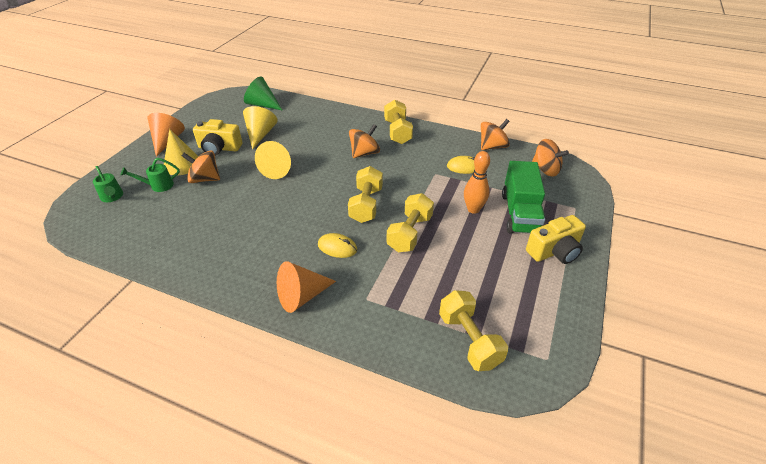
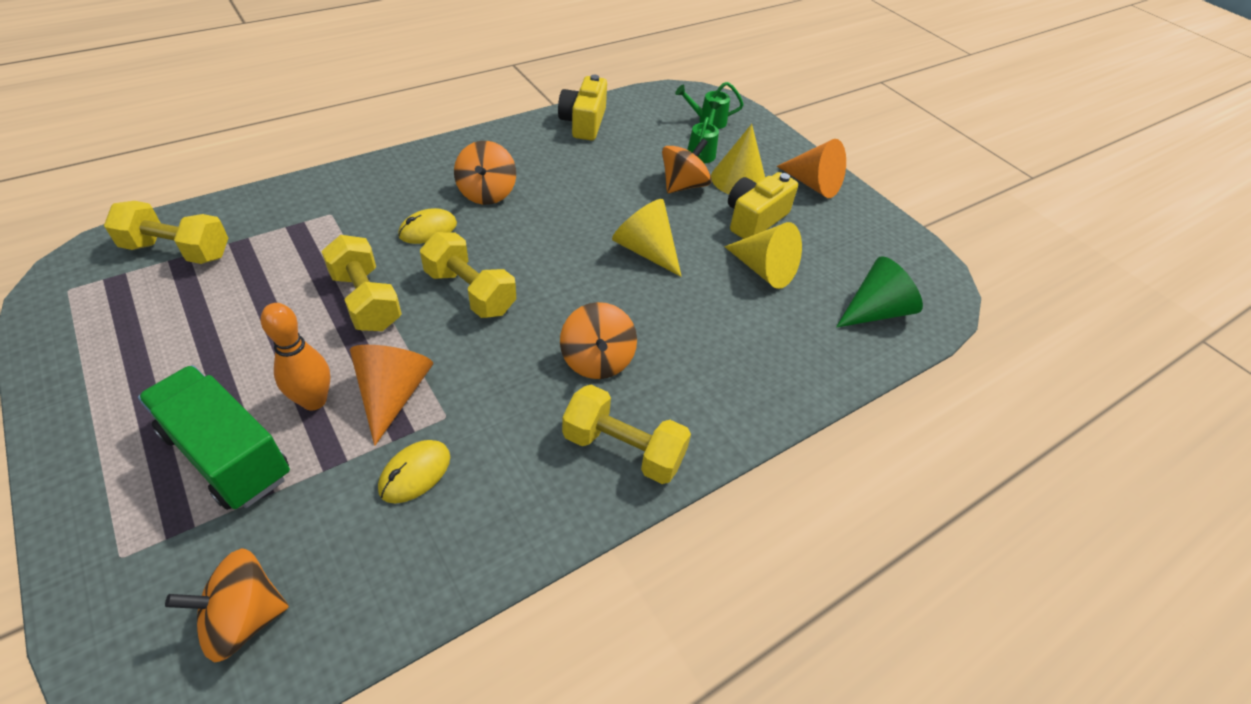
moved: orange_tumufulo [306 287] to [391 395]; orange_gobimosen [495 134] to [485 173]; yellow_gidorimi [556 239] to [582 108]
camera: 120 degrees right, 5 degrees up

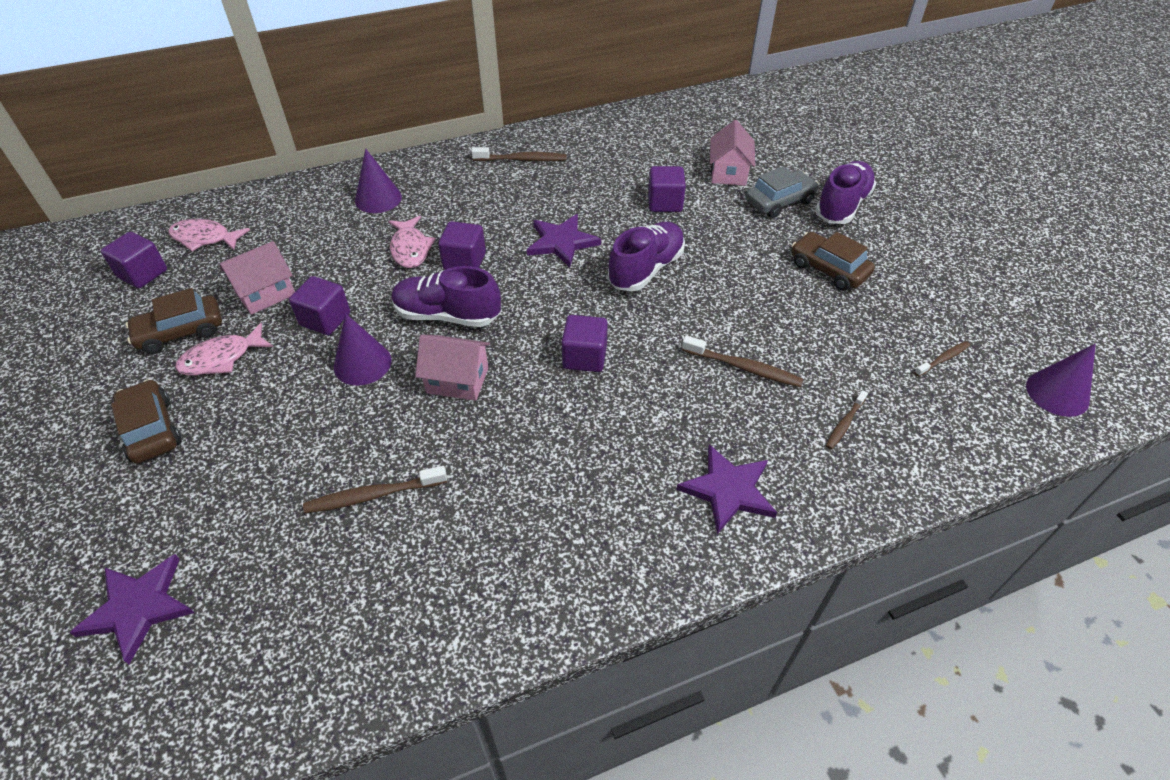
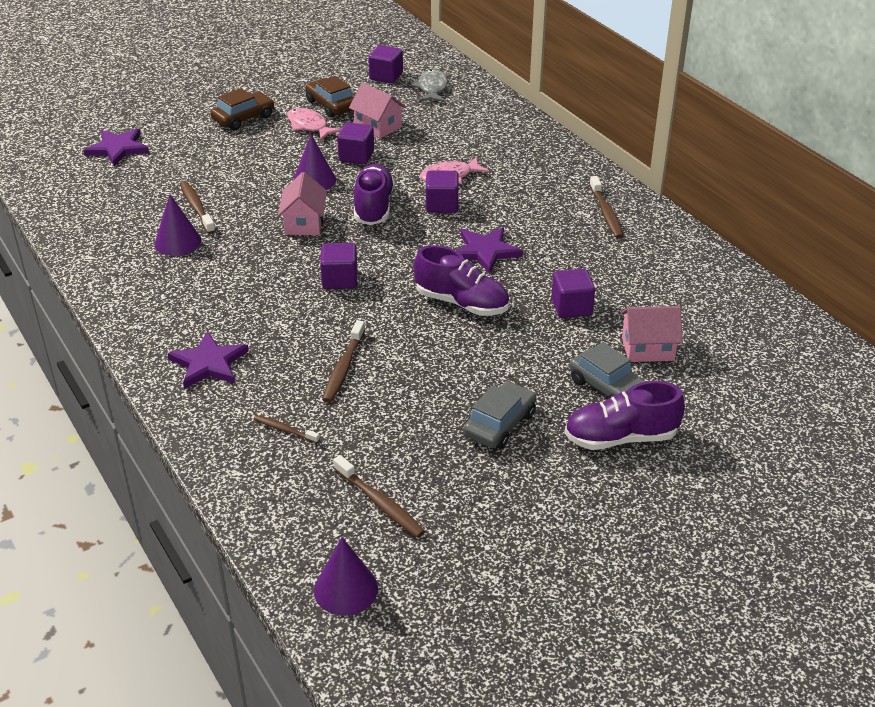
moved: purple_tumufulo [378 181] to [177 225]
recoloured: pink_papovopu [209 235] to grey_papovopu [430 85]; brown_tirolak [833 261] to grey_tirolak [499 415]
turned: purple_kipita [845 192] = [625 415] 150 degrees clockwise
resized: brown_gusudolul [942 359] = [379 496] x1.61
camera: 80 degrees right, 10 degrees down

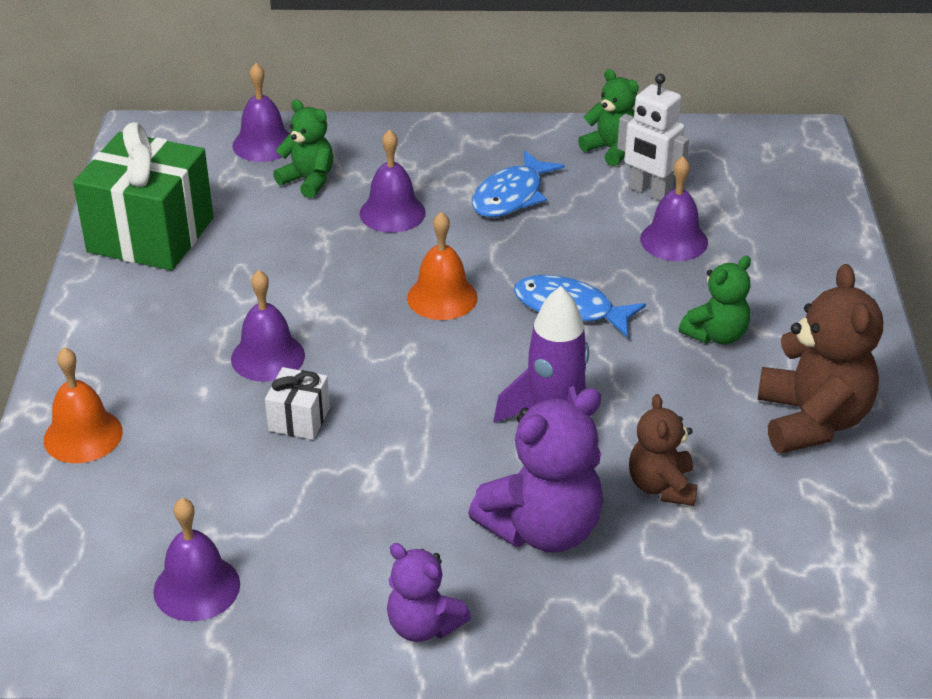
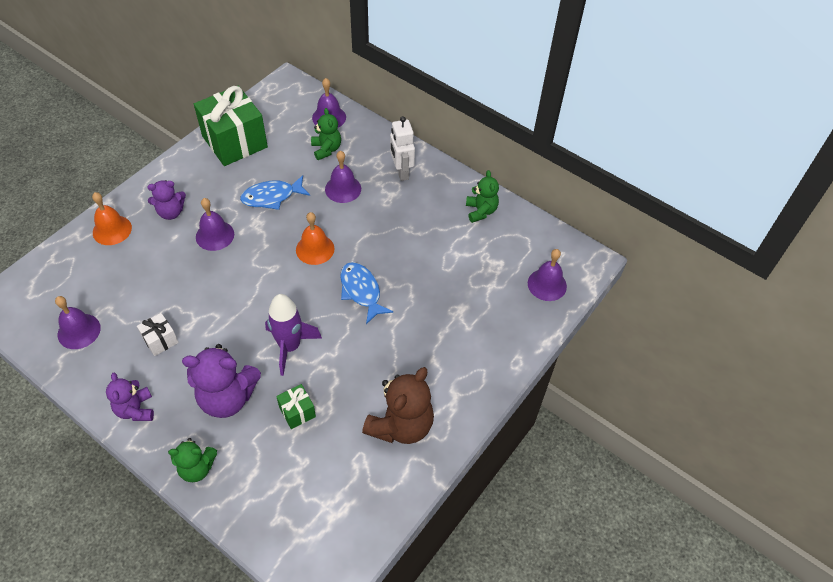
added: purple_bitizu [166 200]
moved: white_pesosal [297 403] to [158 334]; blue_papovopu [518 183] to [275 192]; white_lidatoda [653 137] to [402 148]; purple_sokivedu [674 208] to [547 275]; green_bitizu [715 300] to [192 460]
replaced: brown_bitizu [663 450] to green_pesosal [296 406]
camera: 35 degrees right, 15 degrees up

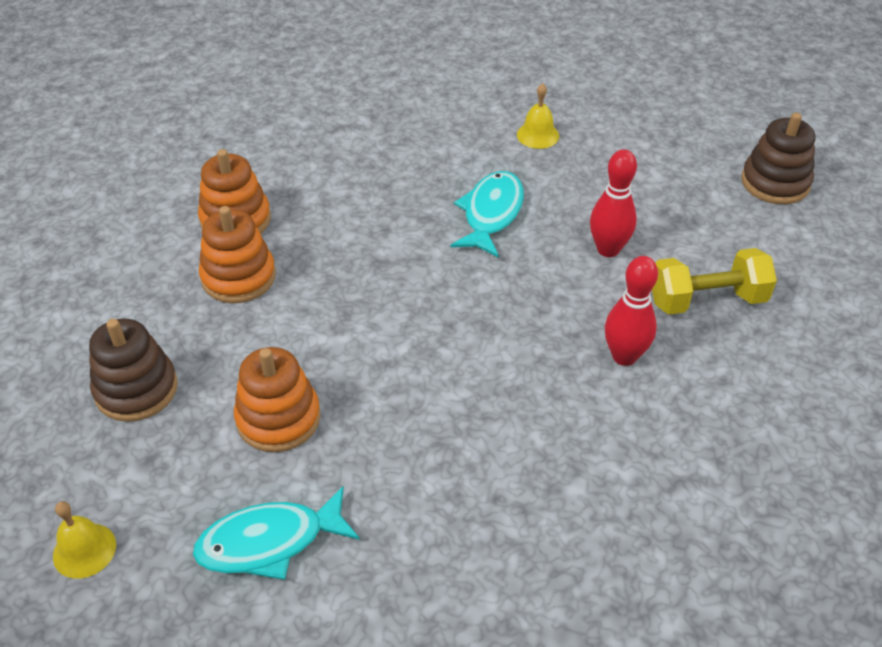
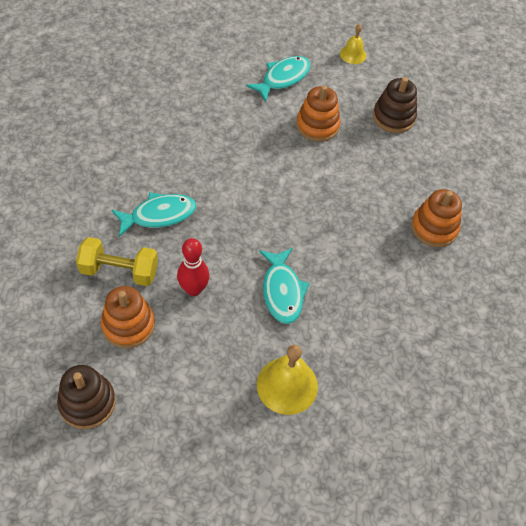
moved: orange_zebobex [237 254] to [128 317]
replaced: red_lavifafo [631 311] to turquoise_papovopu [154 214]
turned: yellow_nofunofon [714 281] = [117 261] 45 degrees clockwise
resized: yellow_sokivedu [538 116] = [287 380] x1.71
camera: 150 degrees right, 10 degrees up

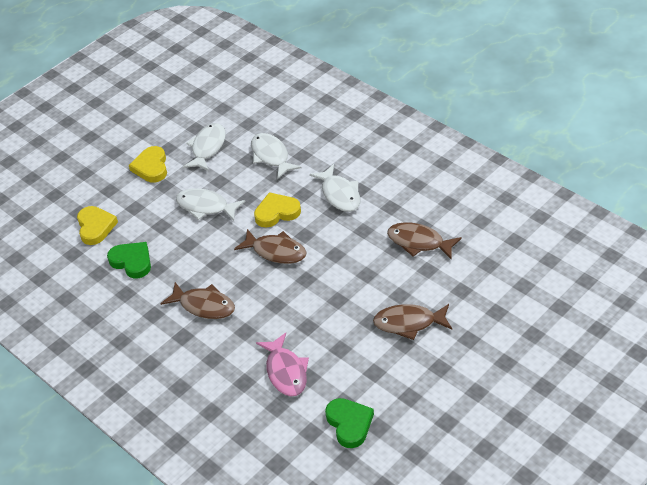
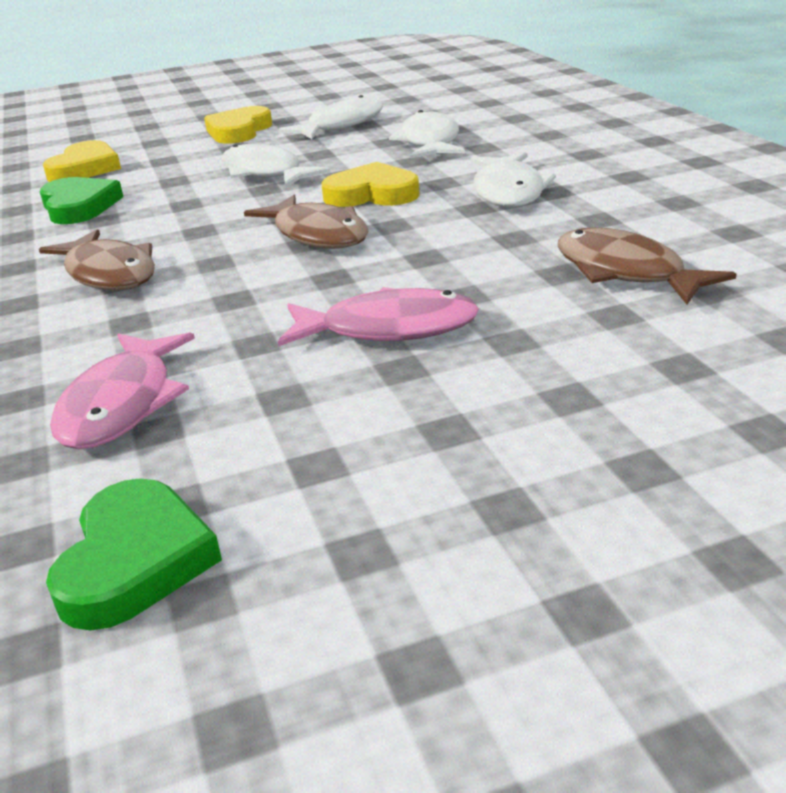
removed: brown_papovopu [412 322]
added: pink_papovopu [378 316]
camera: 25 degrees right, 15 degrees down

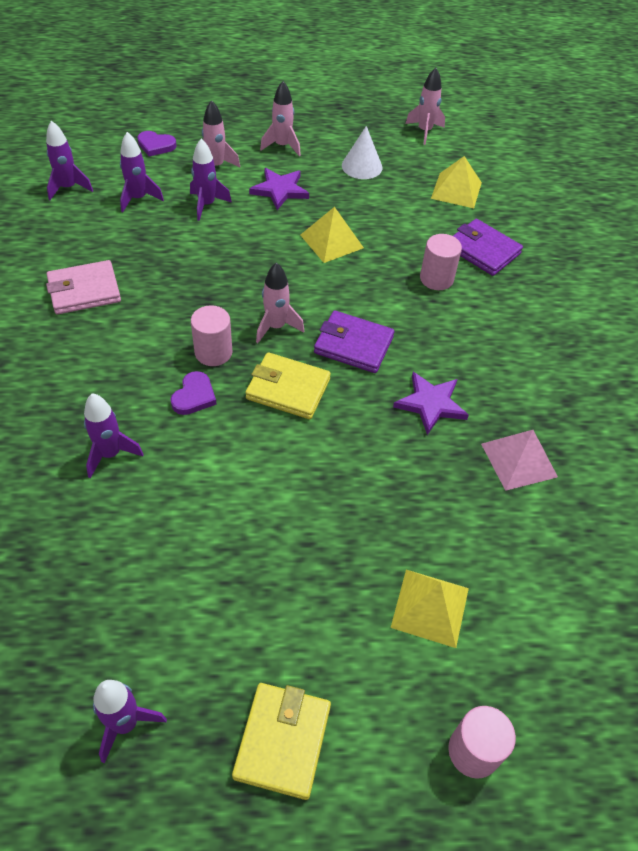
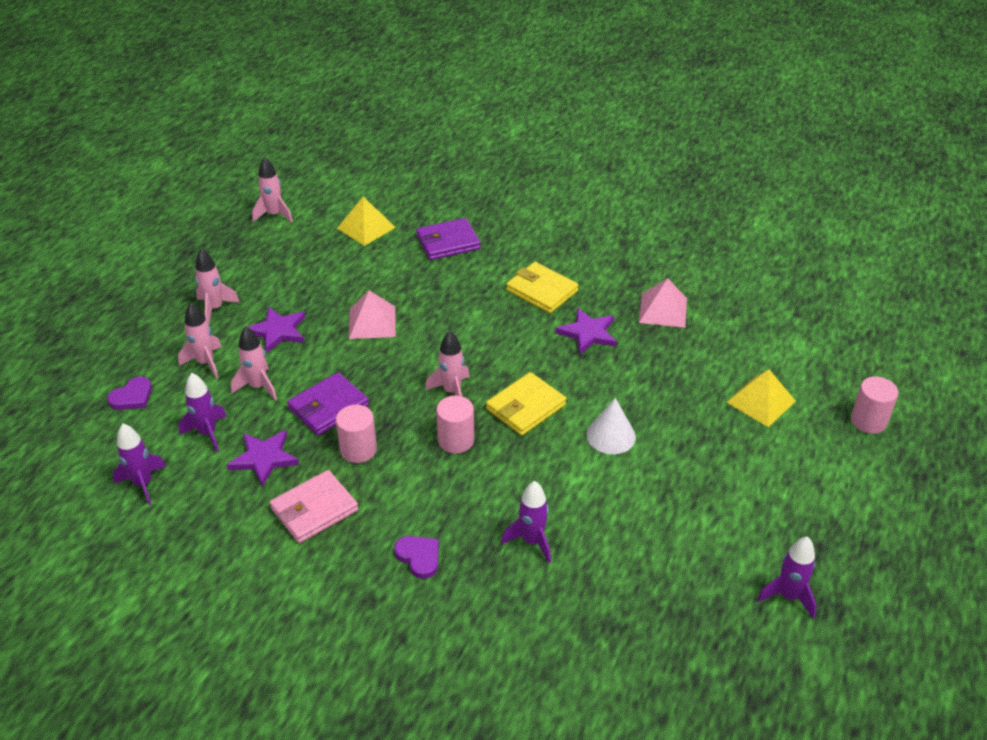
added: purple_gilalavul [263 458]
moved: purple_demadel [193 393] to [416 557]; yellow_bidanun [281 741] to [542 287]; purple_bidanun [354 341] to [328 404]; white_tumufulo [362 152] to [611 426]; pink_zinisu [441 262] to [356 434]
recoloured: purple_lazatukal [211 180] to pink_lazatukal [254 363]; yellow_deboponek [332 235] to pink_deboponek [372 314]
turned: pink_bidanun [83 287] = [314 506] 45 degrees clockwise
camera: 60 degrees left, 10 degrees down

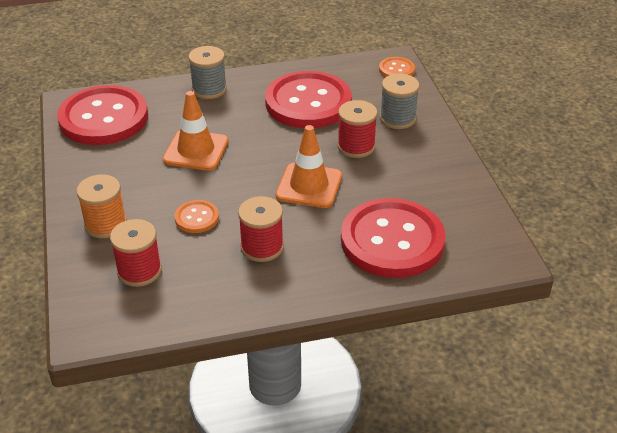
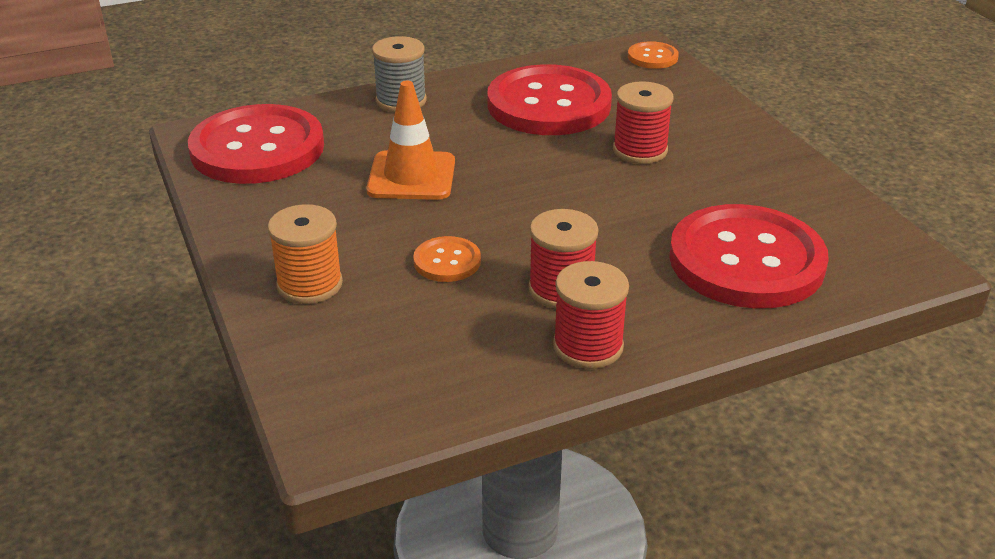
removed: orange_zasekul [309 166]; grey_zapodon [400 101]
moved: red_zapodon [136 253] to [591 315]
camera: 10 degrees left, 5 degrees down

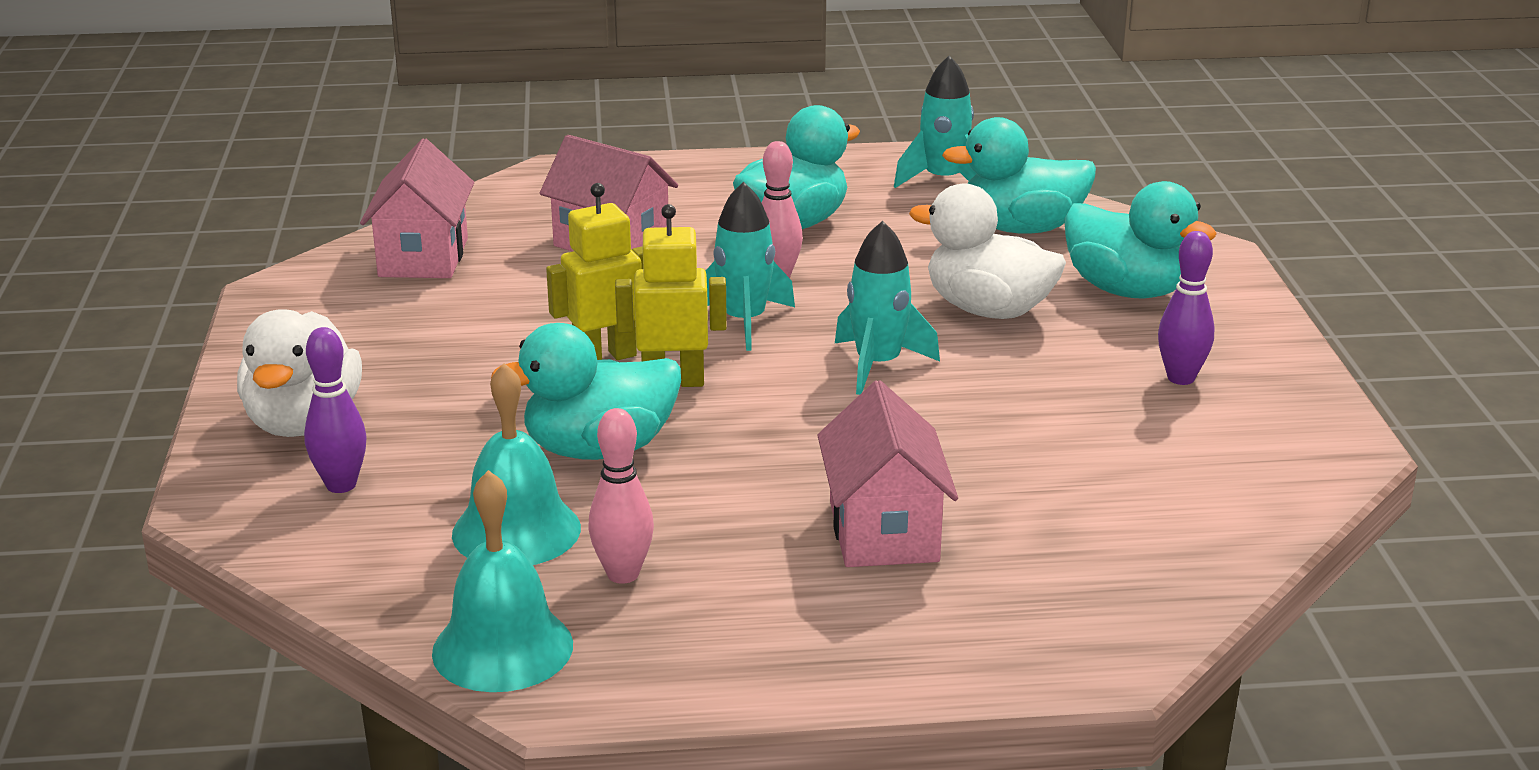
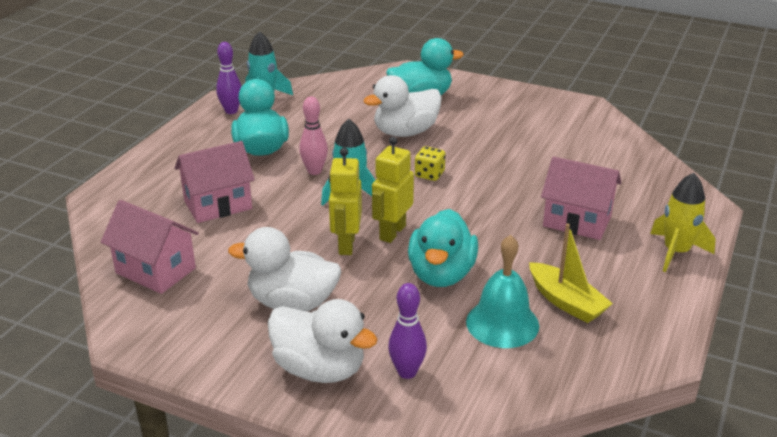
removed: turquoise_sokivedu [502 581]; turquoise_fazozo [1019 175]
added: white_fazozo [284 269]; yellow_lazatukal [683 222]
moved: purple_lavifafo [1186 308] to [228 78]
replaced: pink_lavifafo [621 496] to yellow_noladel [571 273]; turquoise_lazatukal [887 308] to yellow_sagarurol [430 163]
camera: 60 degrees left, 5 degrees up

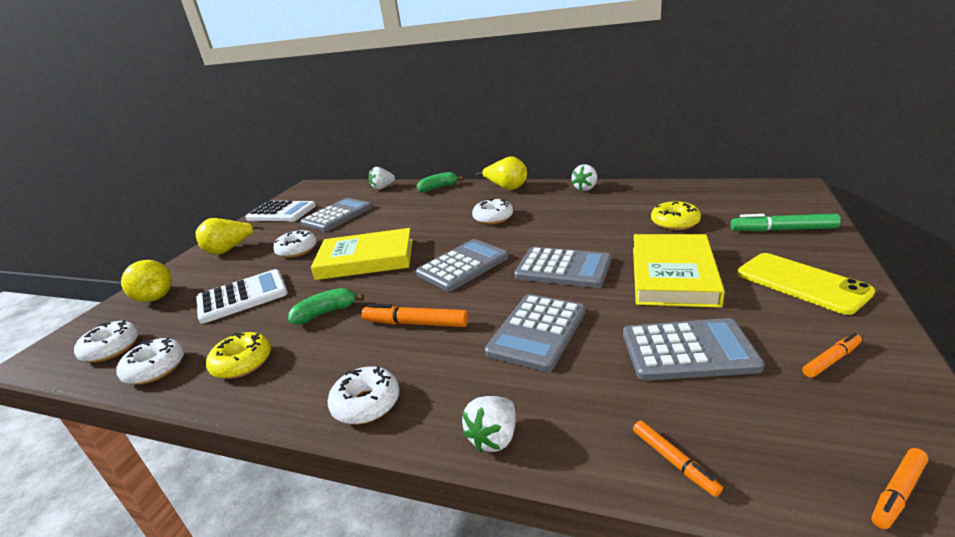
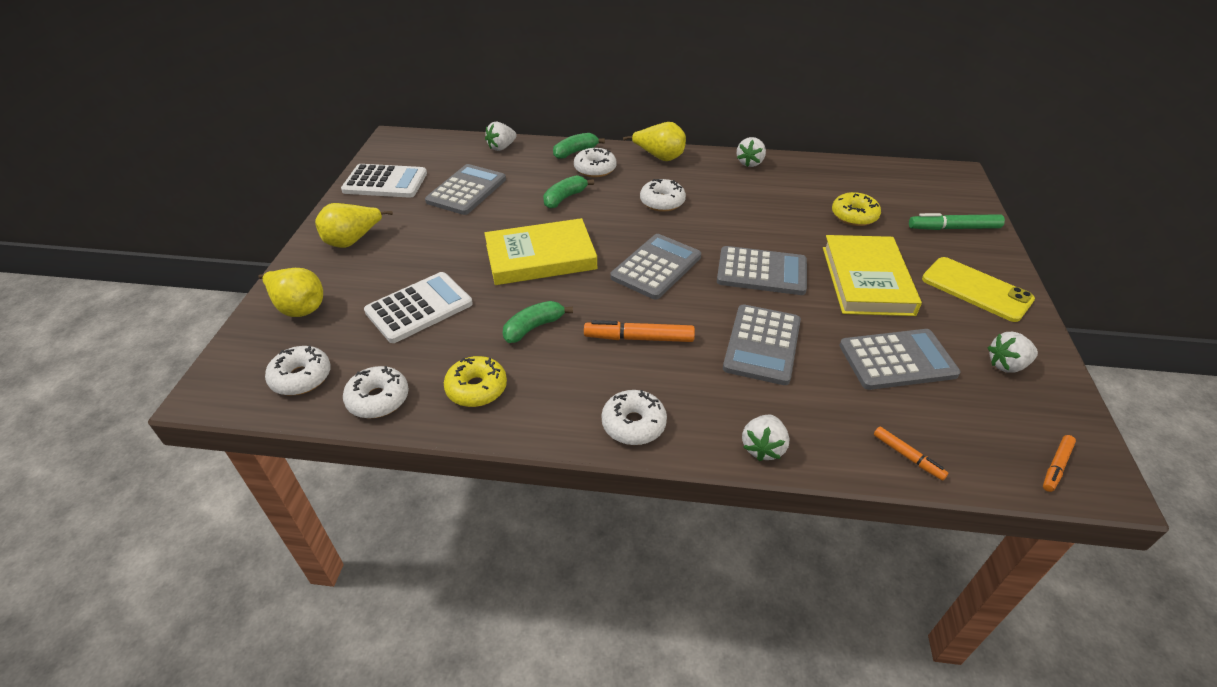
added: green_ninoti [568 192]
moved: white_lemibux [295 244] to [595 162]
replaced: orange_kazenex [832 355] to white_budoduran [1013 352]
camera: 15 degrees left, 15 degrees up

